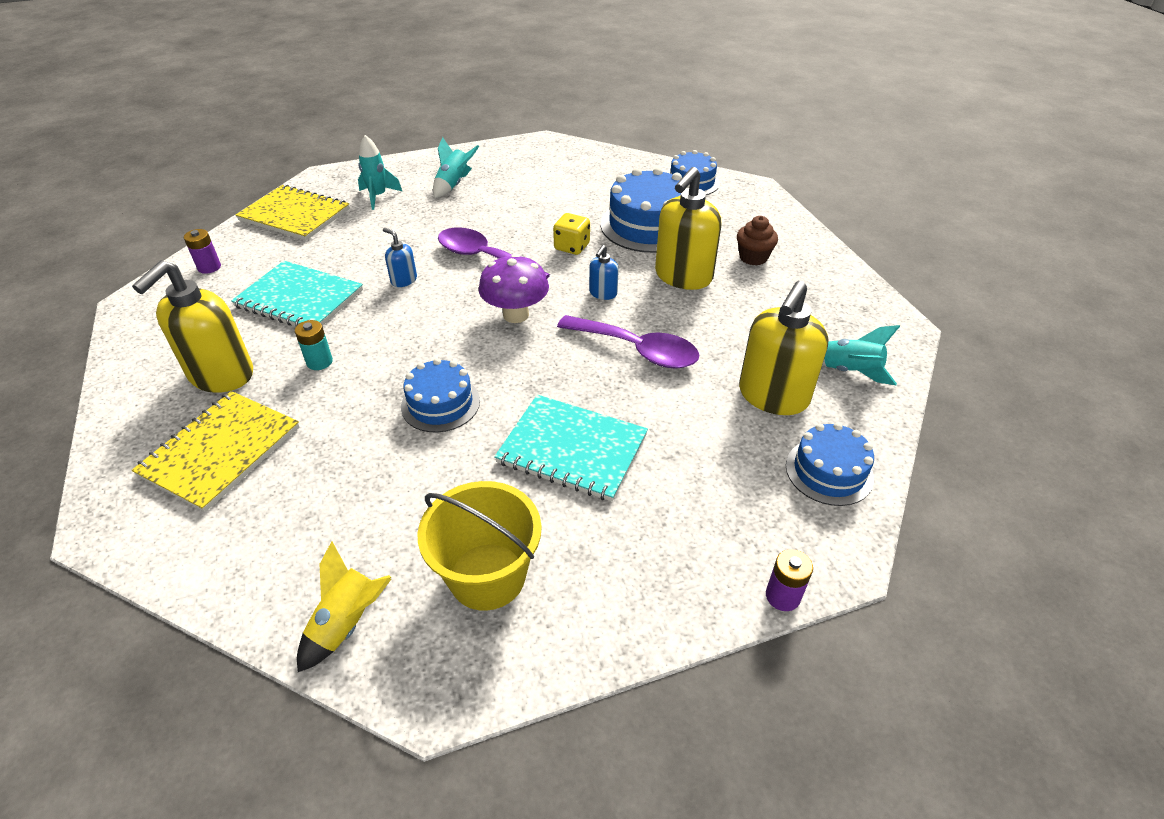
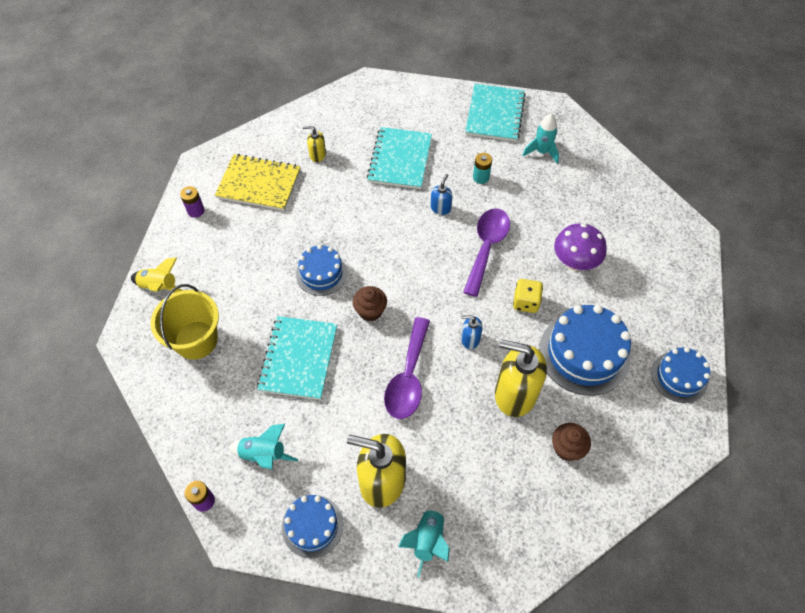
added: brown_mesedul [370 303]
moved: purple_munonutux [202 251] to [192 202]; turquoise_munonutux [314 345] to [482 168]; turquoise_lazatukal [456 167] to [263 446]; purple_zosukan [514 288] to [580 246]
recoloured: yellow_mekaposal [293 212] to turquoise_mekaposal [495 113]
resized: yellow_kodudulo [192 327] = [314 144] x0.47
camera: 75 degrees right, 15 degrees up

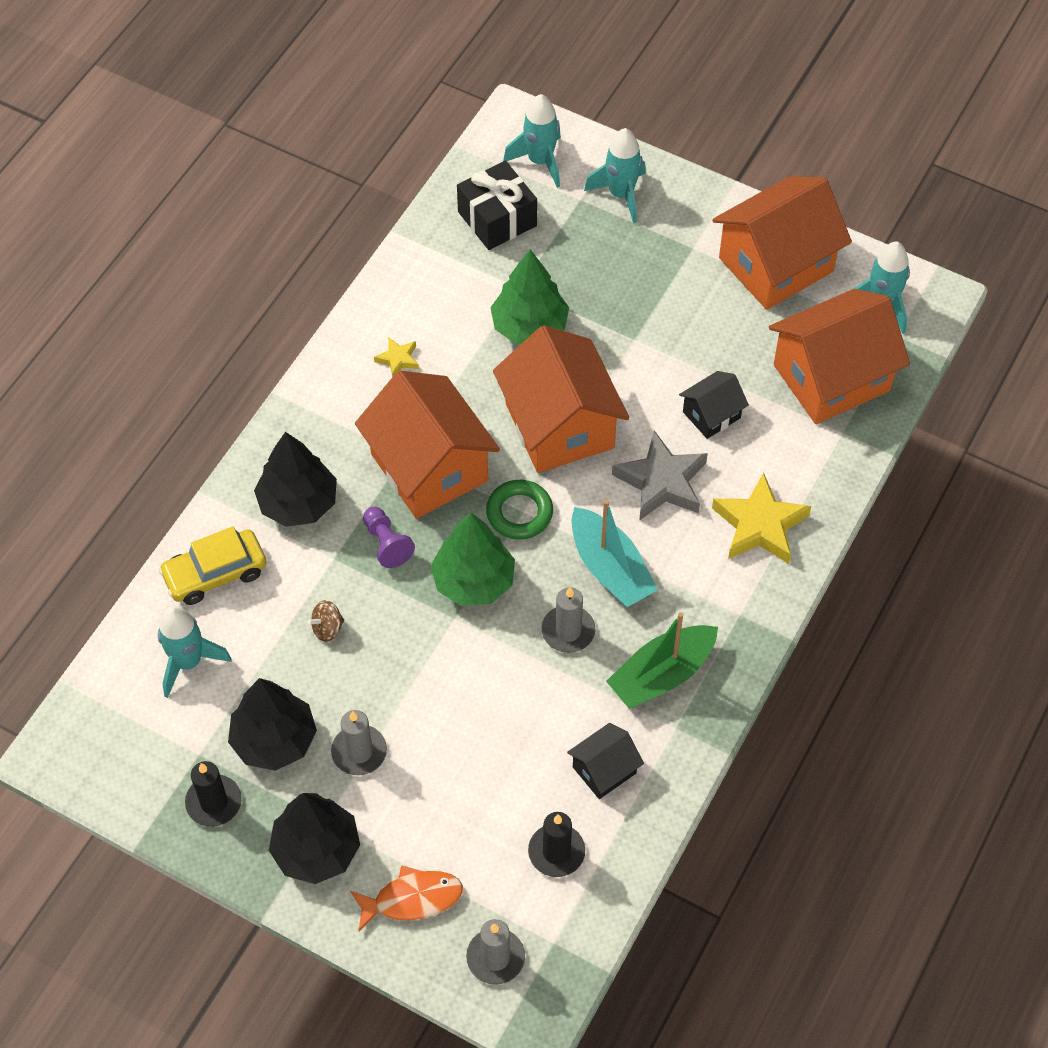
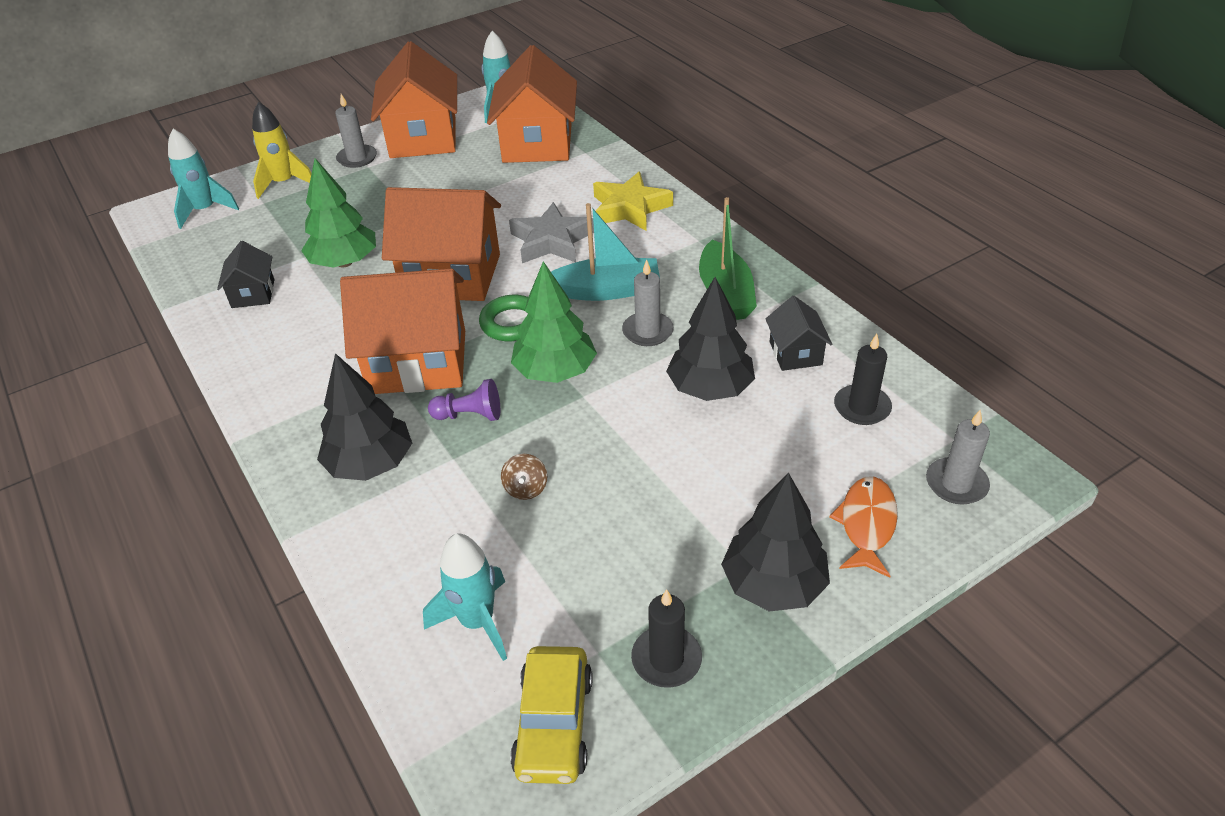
removed: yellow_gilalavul [396 357]; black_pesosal [497 205]
moved: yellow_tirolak [212 565] to [551 715]; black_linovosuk [272 724] to [710 339]; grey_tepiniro [359 742] to [356 131]; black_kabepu [714 405] to [245 274]
recoloured: turquoise_lazatukal [615 175] to yellow_lazatukal [282 150]
camera: 60 degrees left, 15 degrees down

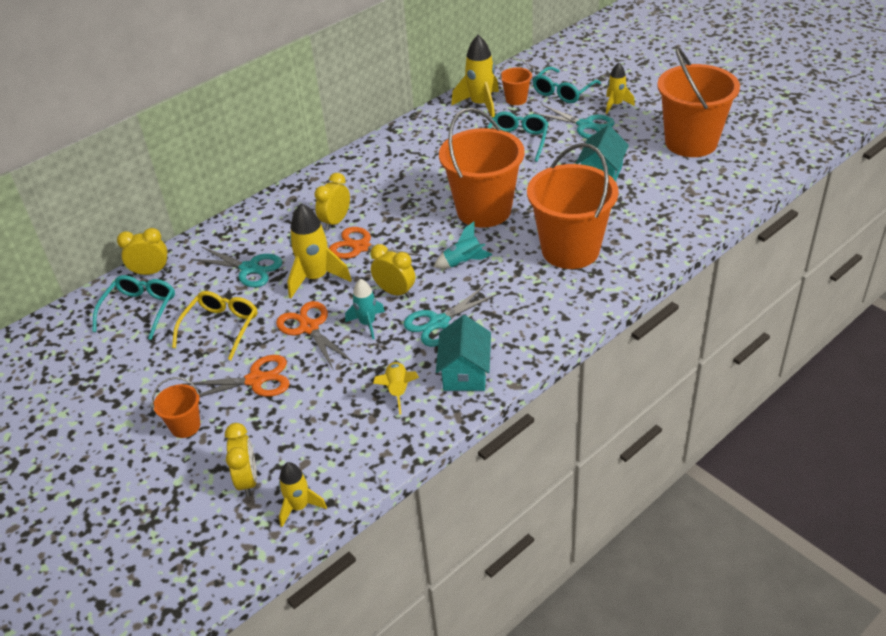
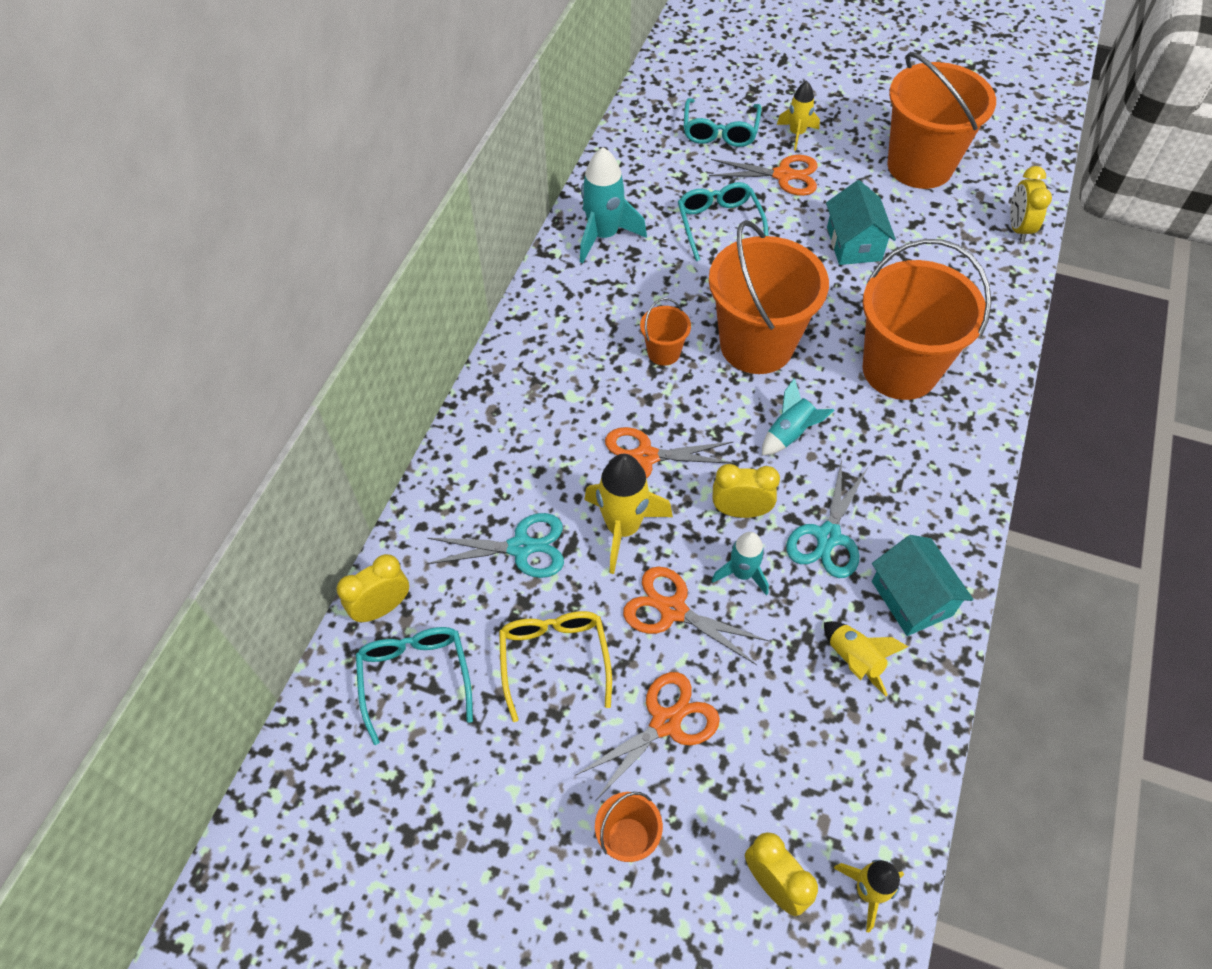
removed: yellow_lazatukal [475 76]
added: turquoise_lazatukal [613 205]
moved: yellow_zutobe [332 201] to [1031 204]; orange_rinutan [516 81] to [665 332]
recoloured: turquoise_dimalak [574 122] to orange_dimalak [763 175]
camera: 30 degrees left, 15 degrees up

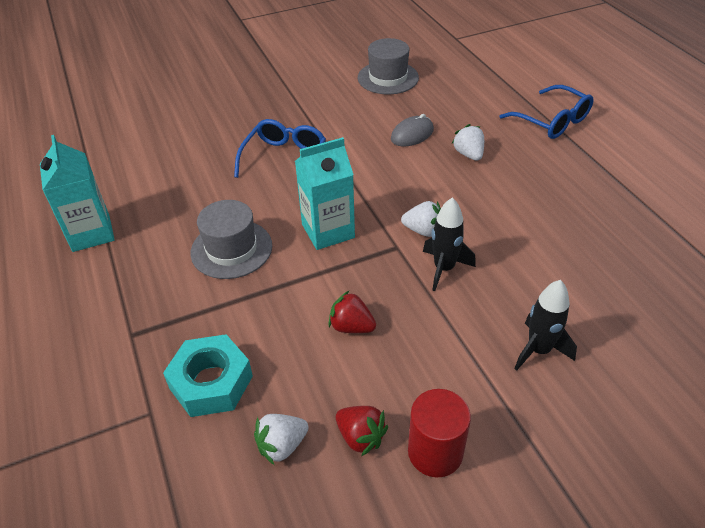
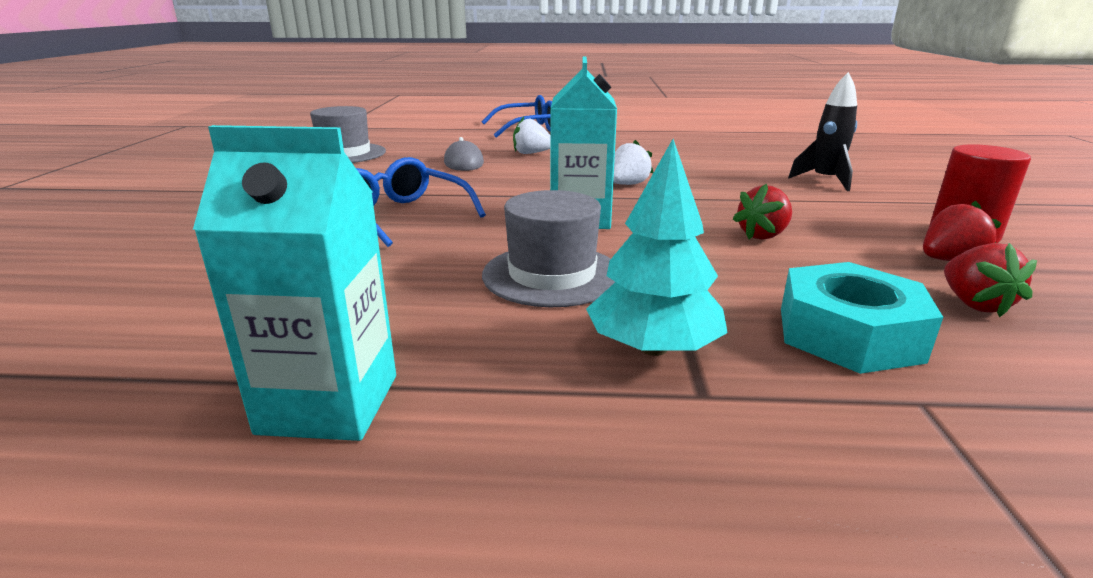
removed: black_lazatukal [449 244]
added: turquoise_linovosuk [657 247]
recoloured: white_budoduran [281 439] to red_budoduran [990 280]
camera: 65 degrees left, 20 degrees down

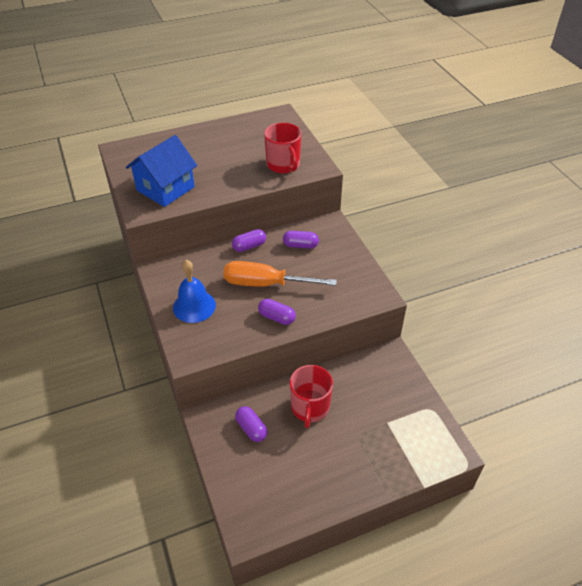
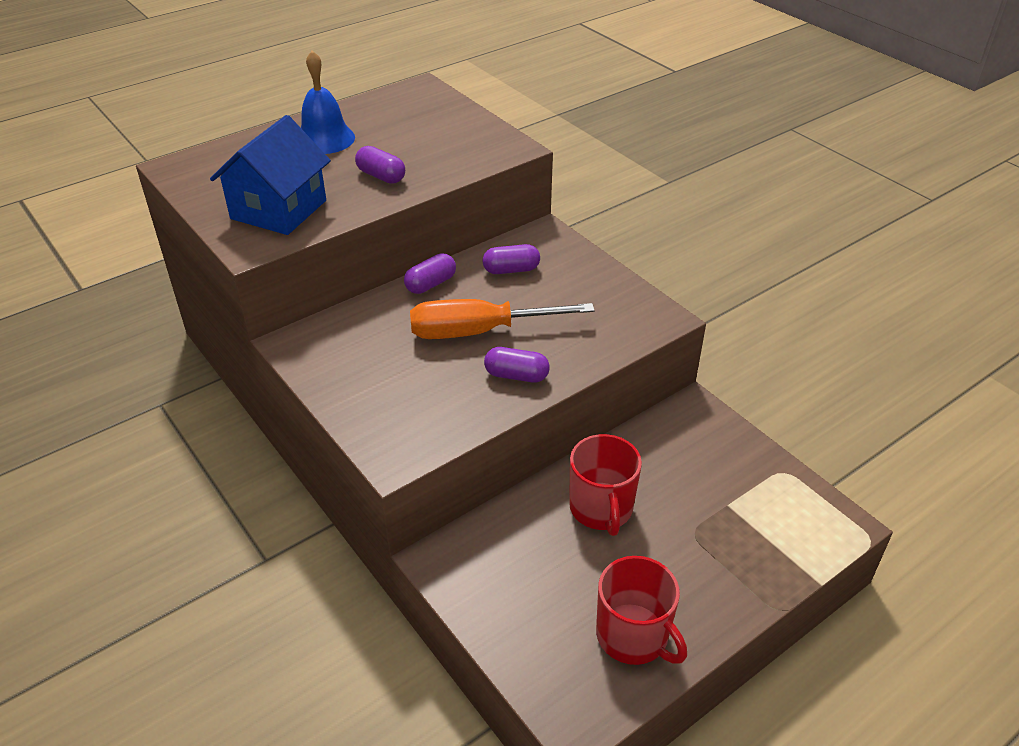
moved: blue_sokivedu [194 291] to [328 102]; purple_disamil [251 424] to [380 165]; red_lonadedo [283 148] to [641 610]
camera: 15 degrees left, 5 degrees down

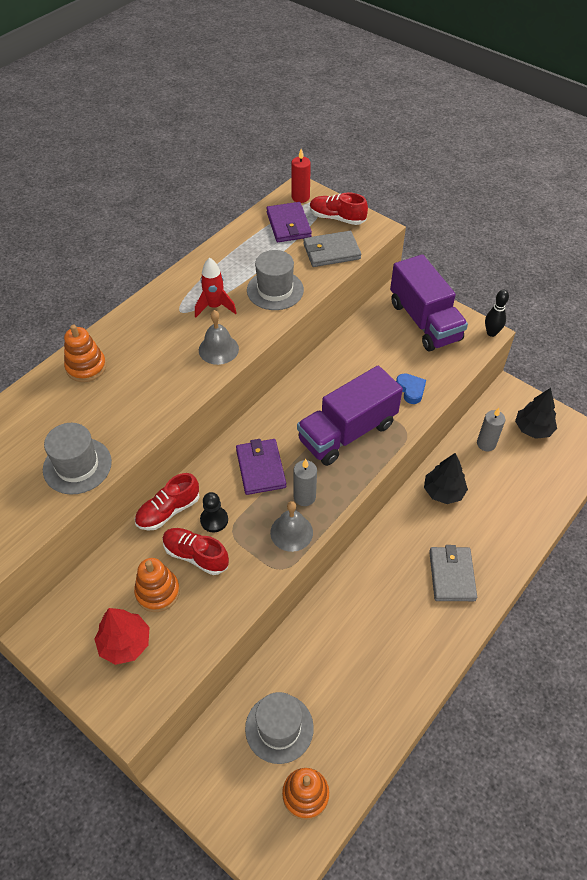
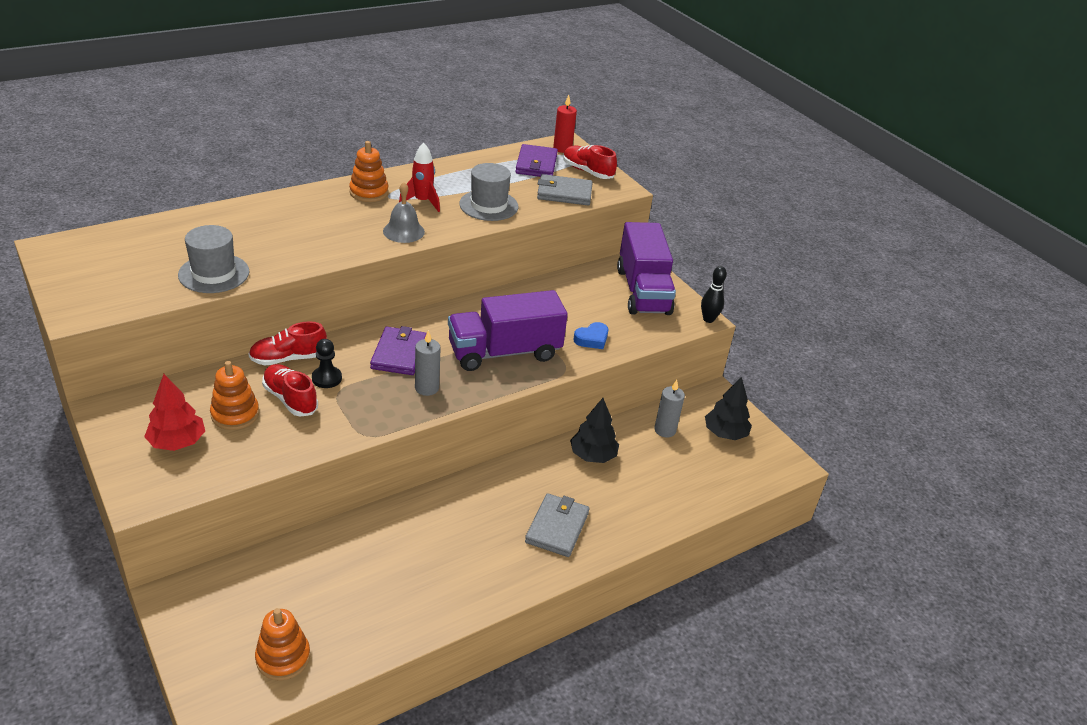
removed: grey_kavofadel [279 728]; grey_sokivedu [291 526]
moved: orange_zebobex [85 353] to [369 171]
turned: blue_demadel [411 388] = [591 335] 60 degrees clockwise
camera: 15 degrees right, 15 degrees down

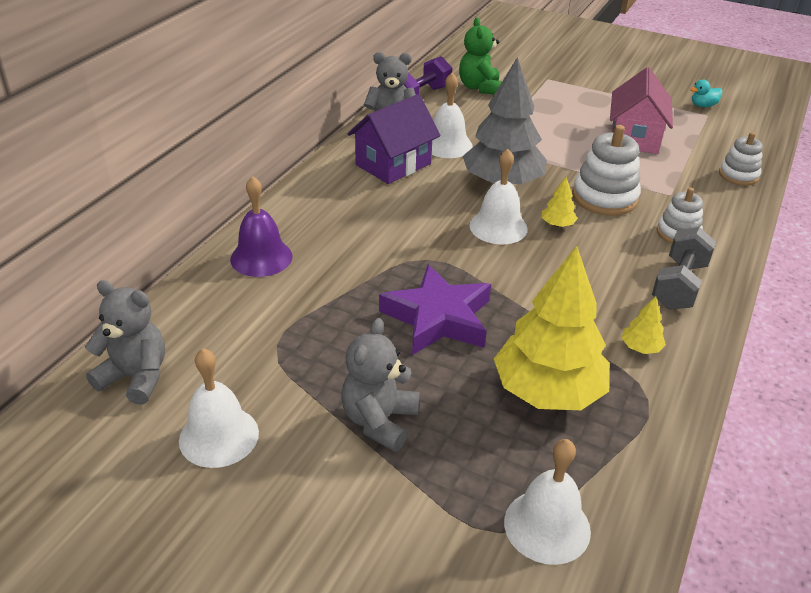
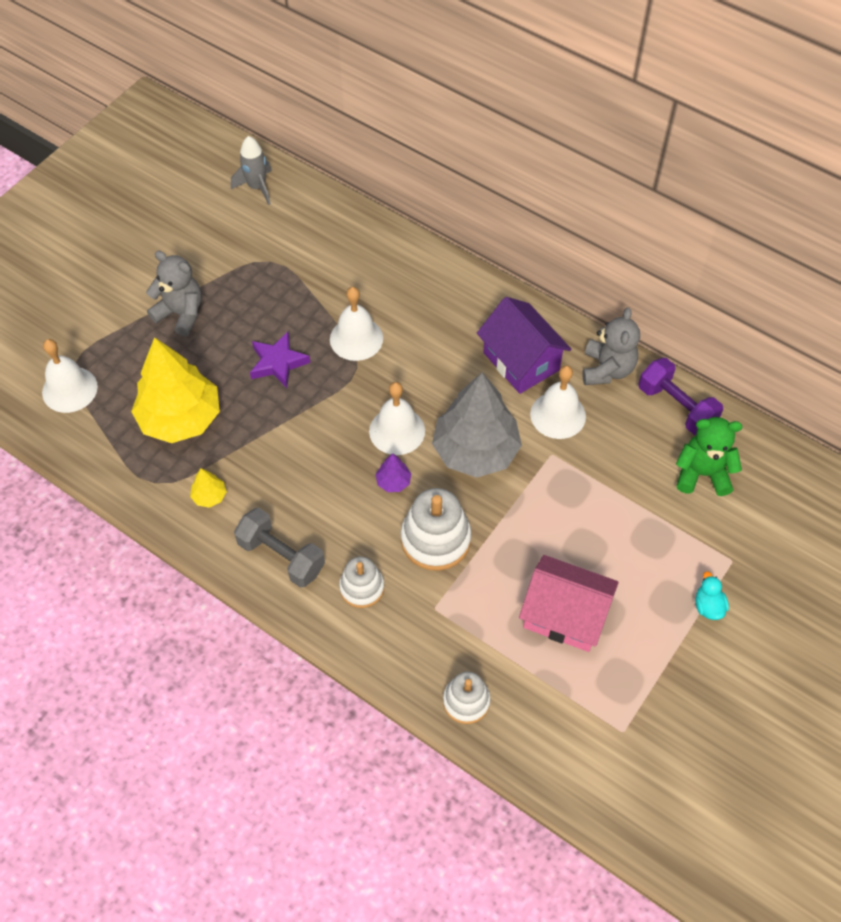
removed: purple_sokivedu [261 226]
moved: white_sokivedu [219 408] to [356 324]; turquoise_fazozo [706 93] to [712 595]
replaced: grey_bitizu [125 342] to grey_lazatukal [251 170]
recoloured: yellow_linovosuk [560 202] to purple_linovosuk [393 472]
resized: purple_gilalavul [435 309] = [280 360] x0.66
camera: 100 degrees right, 20 degrees up

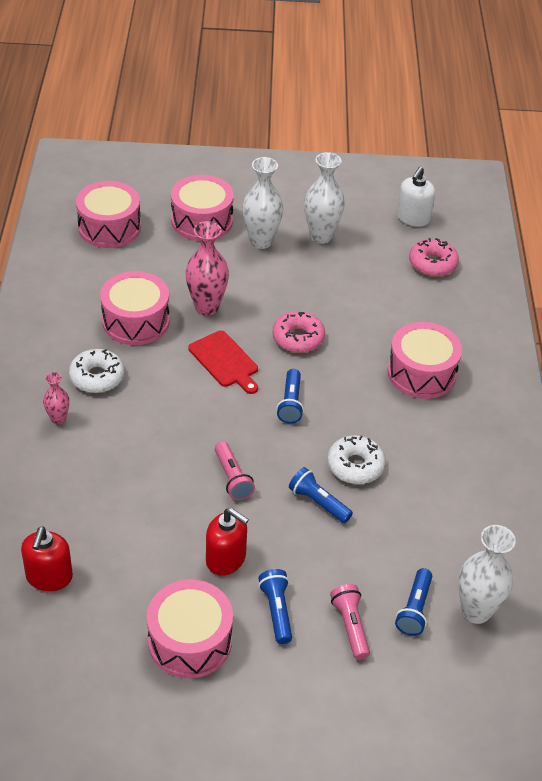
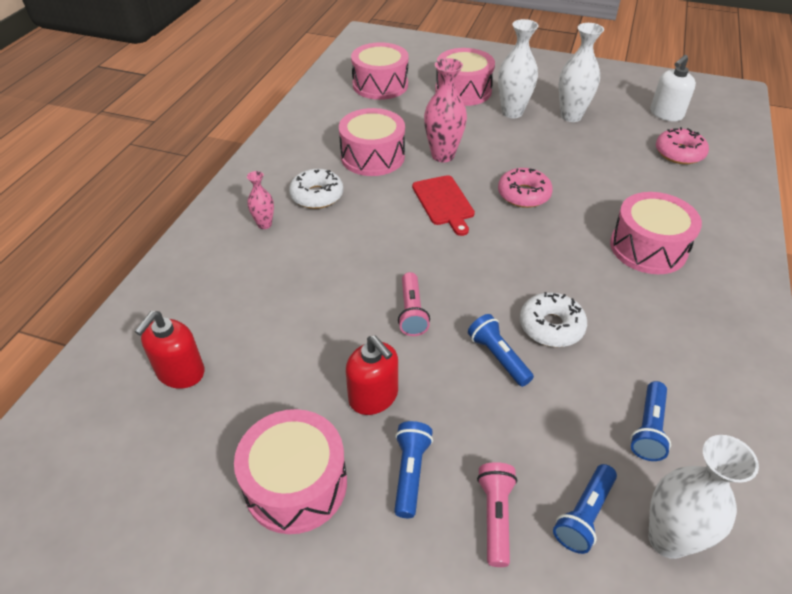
moved: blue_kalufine [290 396] to [650 421]
camera: 20 degrees right, 0 degrees up

